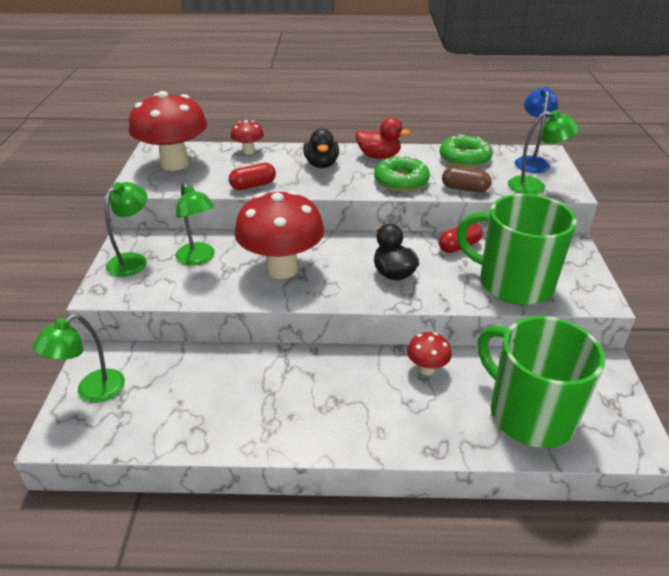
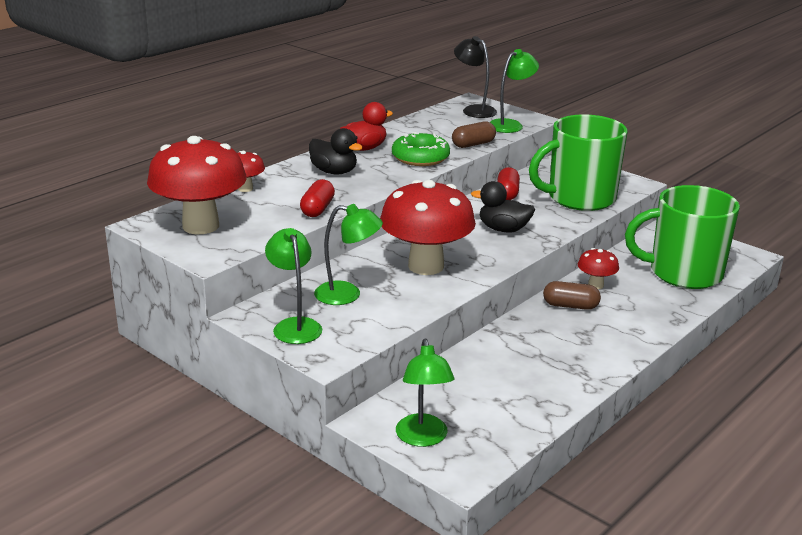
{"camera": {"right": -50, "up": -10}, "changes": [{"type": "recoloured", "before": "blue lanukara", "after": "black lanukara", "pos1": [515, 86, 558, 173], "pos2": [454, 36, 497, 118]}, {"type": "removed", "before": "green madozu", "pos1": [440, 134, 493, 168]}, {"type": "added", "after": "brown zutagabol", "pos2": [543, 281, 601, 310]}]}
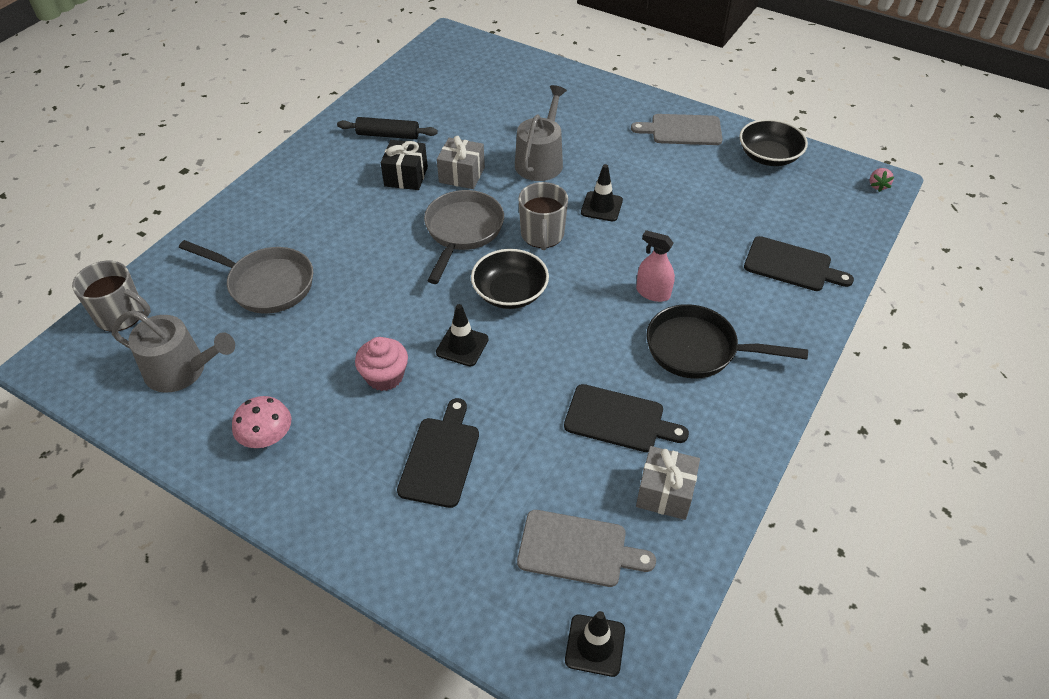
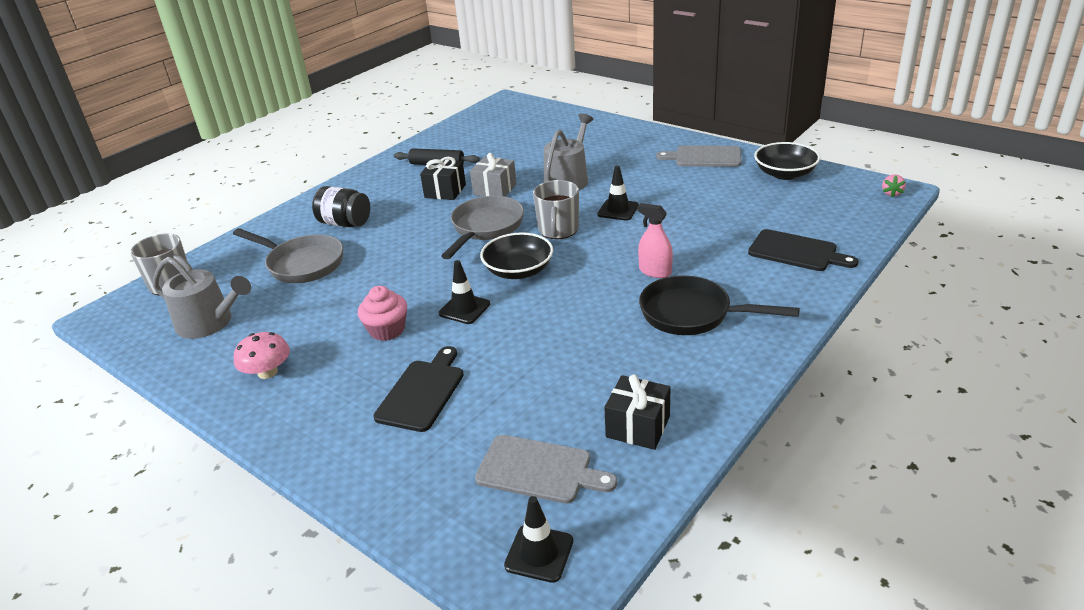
{"camera": {"right": 10, "up": -15}, "changes": [{"type": "removed", "before": "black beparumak", "pos1": [564, 384, 689, 452]}, {"type": "recoloured", "before": "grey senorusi", "after": "black senorusi", "pos1": [636, 446, 700, 520], "pos2": [604, 374, 671, 450]}, {"type": "added", "after": "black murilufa", "pos2": [312, 186, 370, 227]}]}
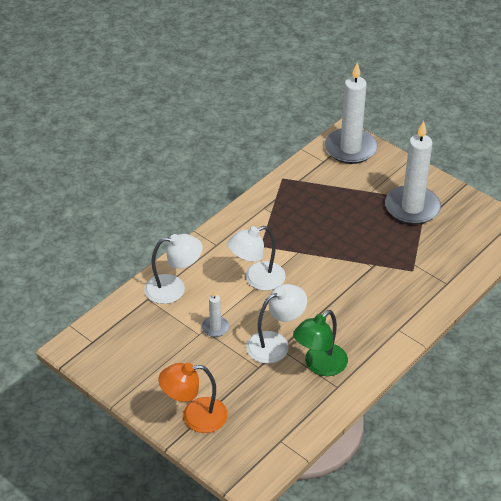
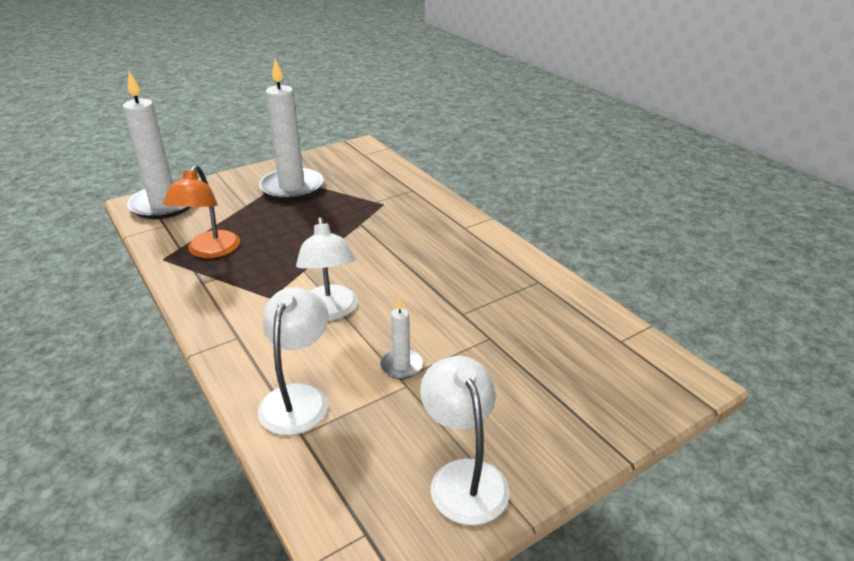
{"camera": {"right": -75, "up": -10}, "changes": [{"type": "moved", "before": "white lanukara", "pos1": [246, 284, 307, 364], "pos2": [420, 356, 509, 525]}, {"type": "removed", "before": "green lanukara", "pos1": [293, 310, 348, 376]}, {"type": "moved", "before": "orange lanukara", "pos1": [159, 363, 228, 433], "pos2": [163, 165, 240, 258]}]}
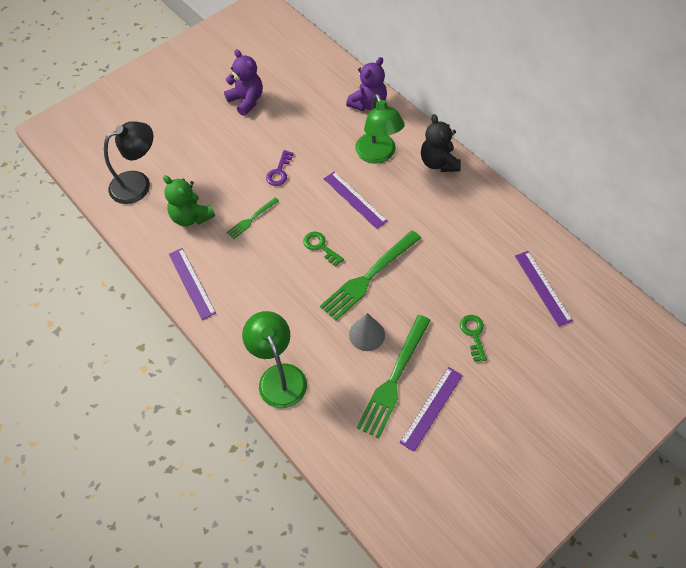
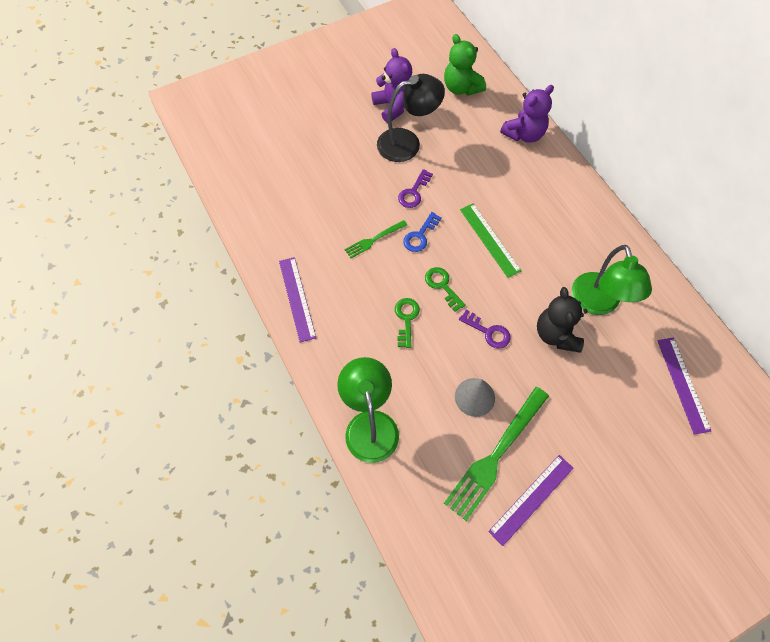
{"camera": {"right": 10, "up": 5}, "changes": [{"type": "moved", "before": "green lanukara", "pos1": [355, 94, 405, 164], "pos2": [572, 245, 652, 315]}, {"type": "moved", "before": "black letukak", "pos1": [421, 114, 461, 172], "pos2": [537, 287, 587, 353]}, {"type": "moved", "before": "black lanukara", "pos1": [104, 121, 153, 204], "pos2": [377, 74, 445, 162]}, {"type": "recoloured", "before": "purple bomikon", "after": "green bomikon", "pos1": [324, 171, 388, 229], "pos2": [460, 204, 521, 278]}, {"type": "moved", "before": "green letukak", "pos1": [163, 175, 215, 226], "pos2": [444, 34, 486, 96]}, {"type": "replaced", "before": "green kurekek", "after": "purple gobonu", "pos1": [320, 230, 421, 321], "pos2": [459, 310, 511, 349]}, {"type": "moved", "before": "green gobonu", "pos1": [460, 315, 487, 362], "pos2": [395, 298, 420, 348]}, {"type": "added", "after": "blue gobonu", "pos2": [403, 212, 442, 252]}]}
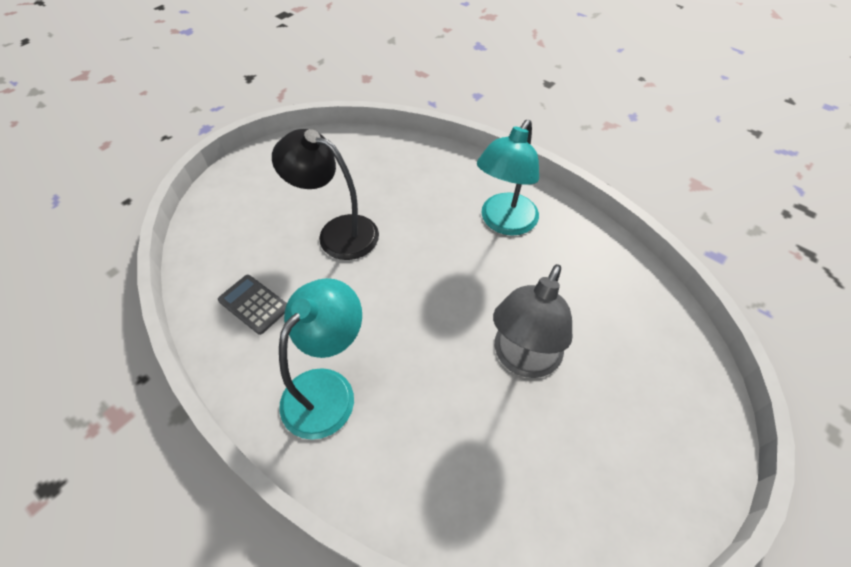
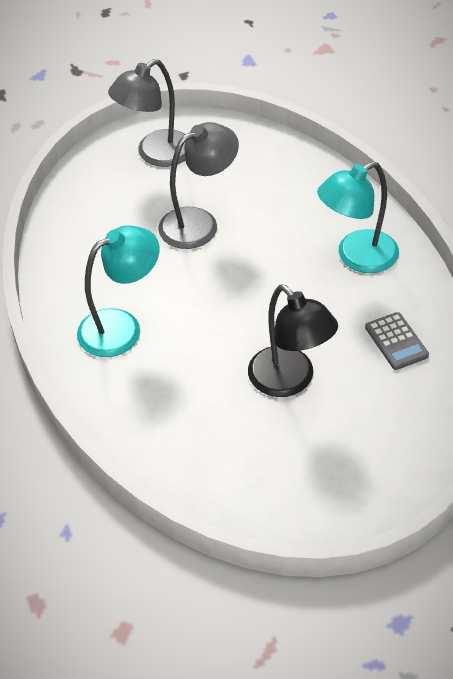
{"camera": {"right": -150, "up": -5}, "changes": [{"type": "added", "after": "grey lanukara", "pos2": [108, 59, 186, 167]}]}
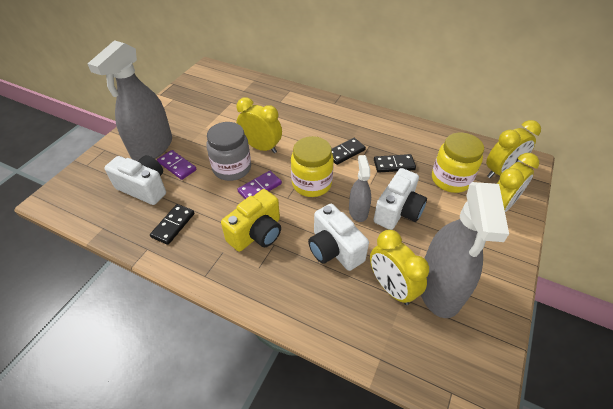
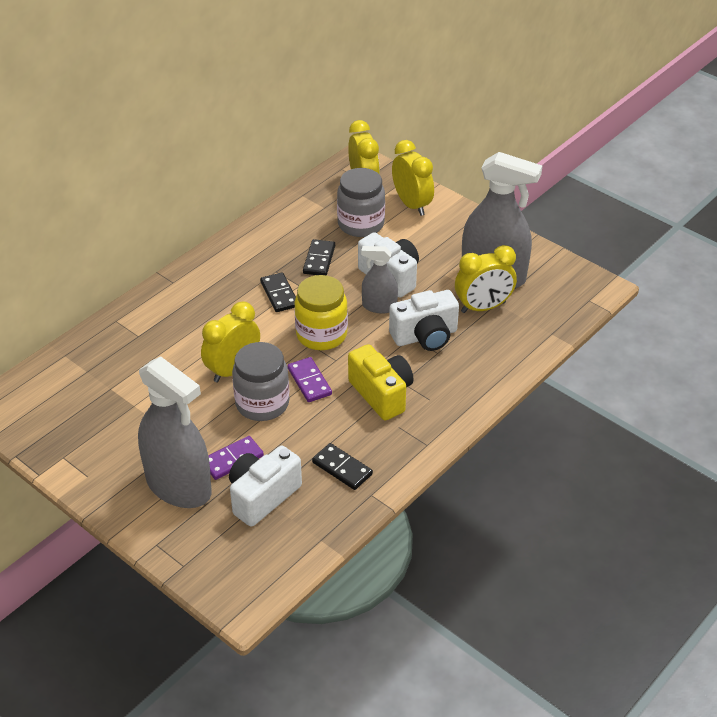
{"camera": {"right": -75, "up": -5}, "changes": [{"type": "recoloured", "before": "yellow murilufa", "after": "grey murilufa", "pos1": [432, 132, 484, 193], "pos2": [337, 168, 385, 237]}]}
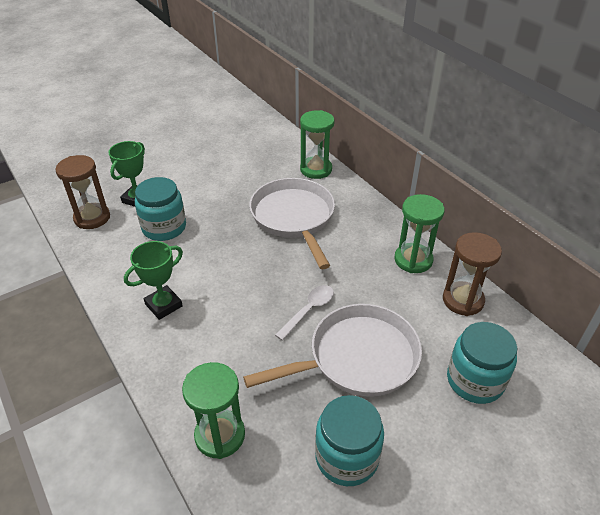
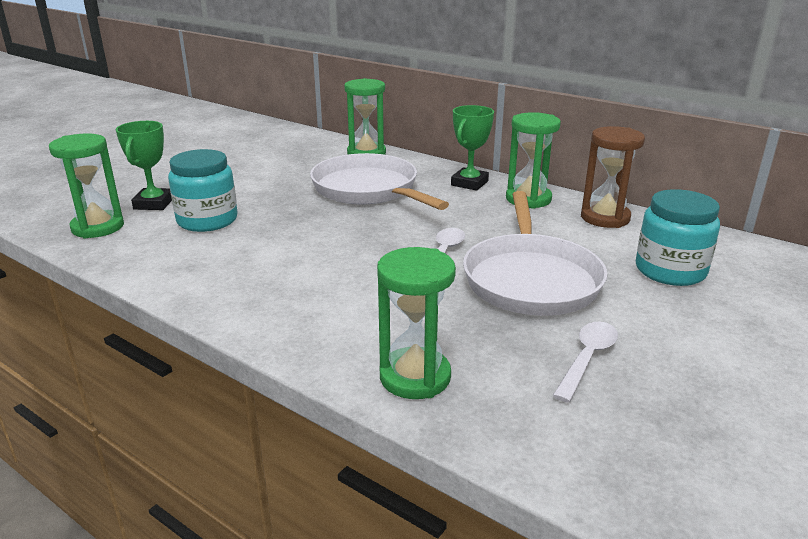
{"camera": {"right": -20, "up": -15}, "changes": [{"type": "recoloured", "before": "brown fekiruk", "after": "green fekiruk", "pos1": [55, 155, 110, 229], "pos2": [49, 133, 124, 239]}, {"type": "moved", "before": "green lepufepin", "pos1": [124, 241, 183, 320], "pos2": [451, 105, 494, 191]}, {"type": "turned", "before": "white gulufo", "pos1": [243, 304, 422, 397], "pos2": [463, 191, 607, 316], "turn": 135}, {"type": "replaced", "before": "turquoise murilufa", "after": "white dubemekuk", "pos1": [315, 395, 384, 486], "pos2": [552, 322, 618, 403]}]}
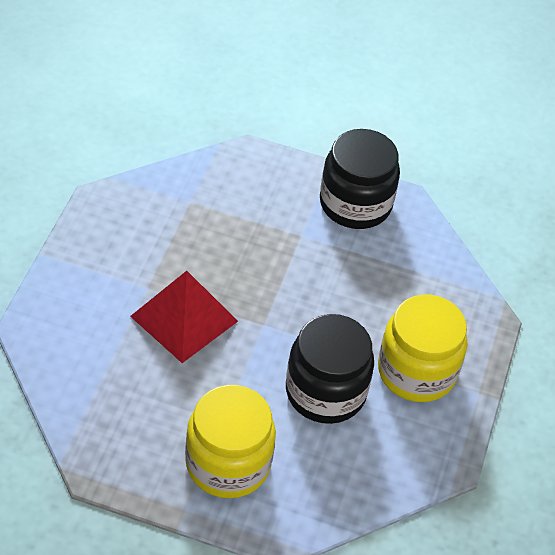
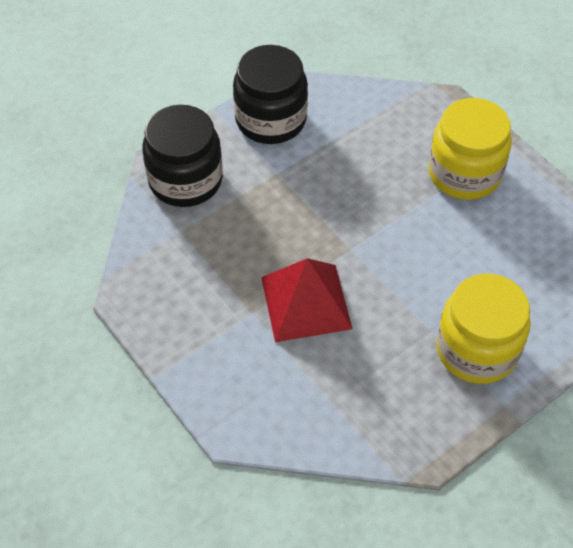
{"camera": {"right": -50, "up": 5}, "changes": [{"type": "moved", "before": "black murilufa", "pos1": [286, 314, 374, 424], "pos2": [142, 105, 223, 207]}]}
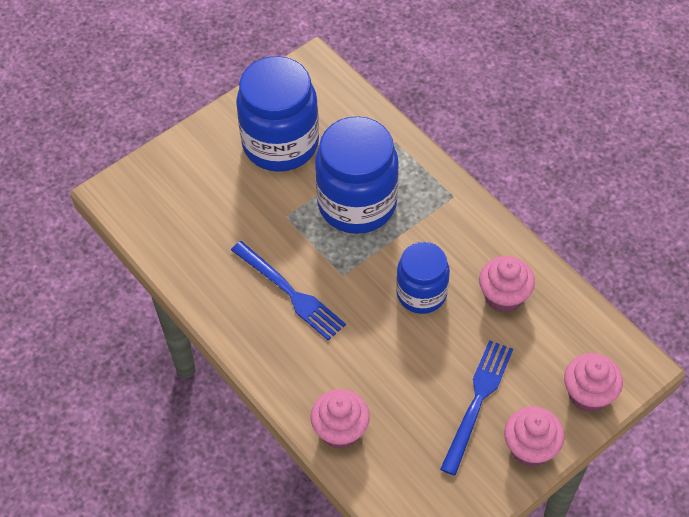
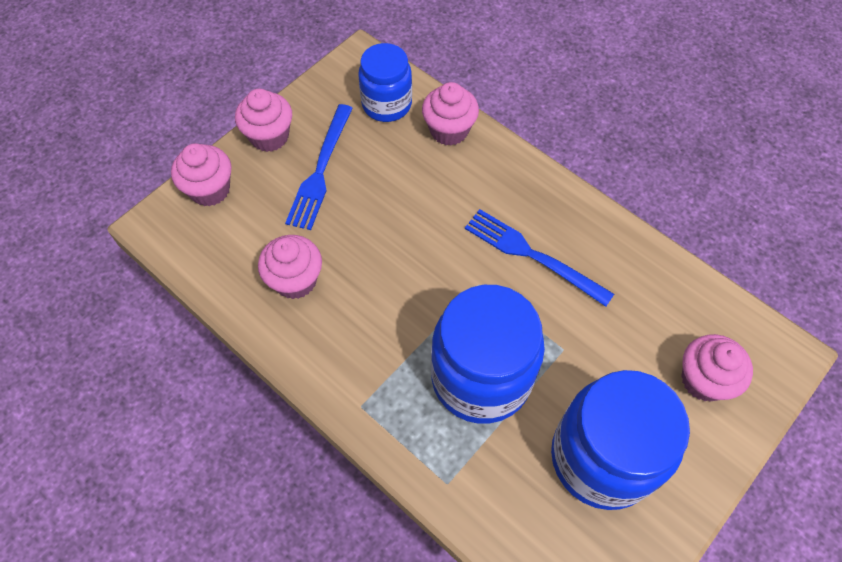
{"camera": {"right": 170, "up": 5}, "changes": [{"type": "moved", "before": "blue murilufa", "pos1": [396, 242, 450, 314], "pos2": [358, 43, 412, 122]}, {"type": "added", "after": "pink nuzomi", "pos2": [681, 334, 753, 402]}]}
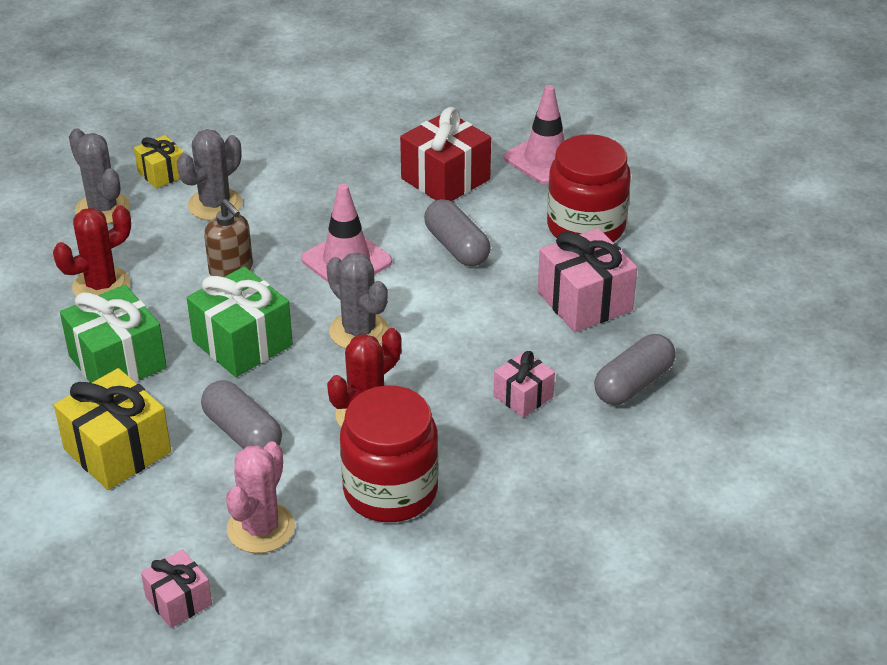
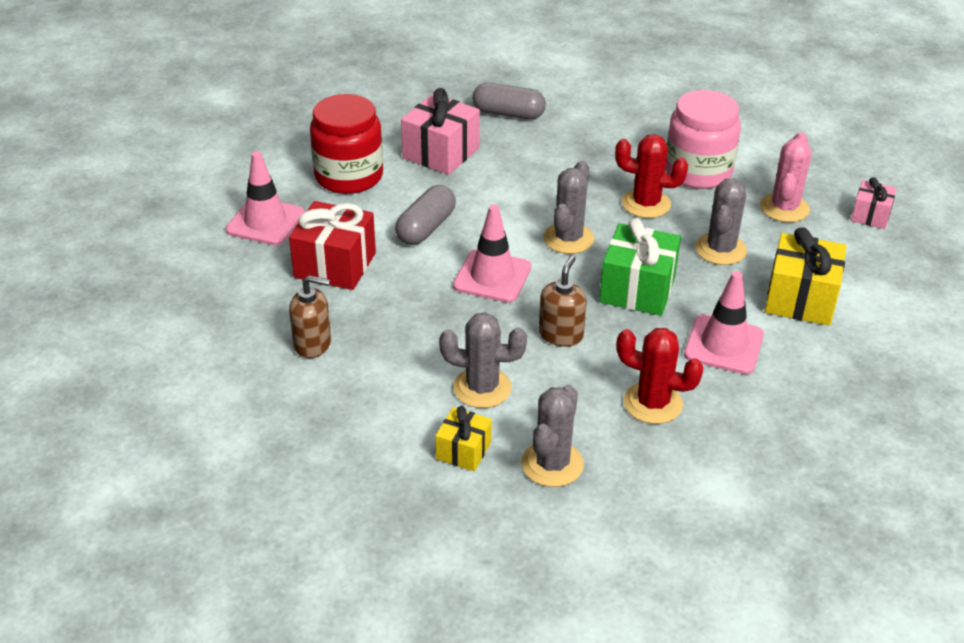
{"camera": {"right": -120, "up": 0}, "changes": [{"type": "replaced", "before": "green senorusi", "after": "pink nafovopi", "pos1": [60, 285, 167, 383], "pos2": [684, 271, 764, 374]}, {"type": "removed", "before": "pink senorusi", "pos1": [493, 351, 555, 417]}, {"type": "replaced", "before": "grey zutagabol", "after": "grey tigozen", "pos1": [201, 380, 282, 449], "pos2": [695, 179, 747, 265]}, {"type": "recoloured", "before": "red murilufa", "after": "pink murilufa", "pos1": [340, 385, 438, 522], "pos2": [665, 90, 741, 189]}, {"type": "turned", "before": "pink tigozen", "pos1": [226, 441, 295, 553], "pos2": [760, 132, 811, 222], "turn": -60}, {"type": "added", "after": "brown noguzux", "pos2": [289, 275, 331, 358]}]}
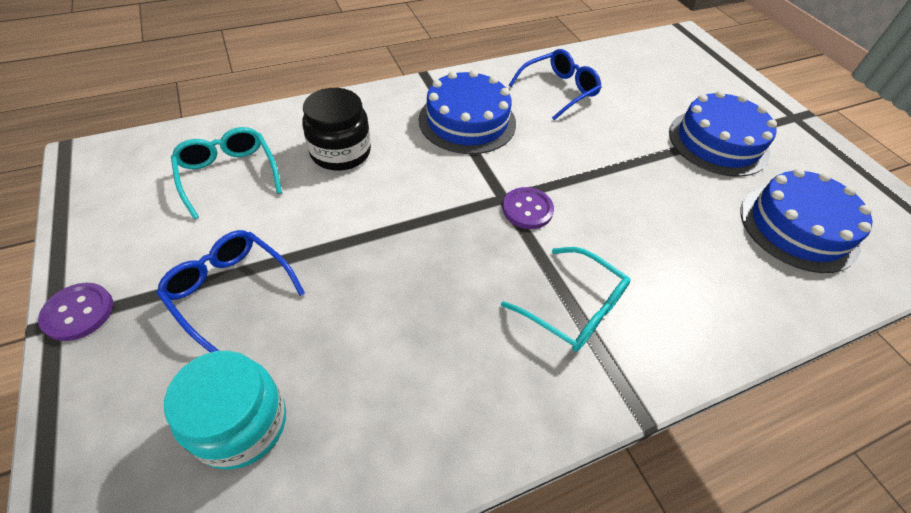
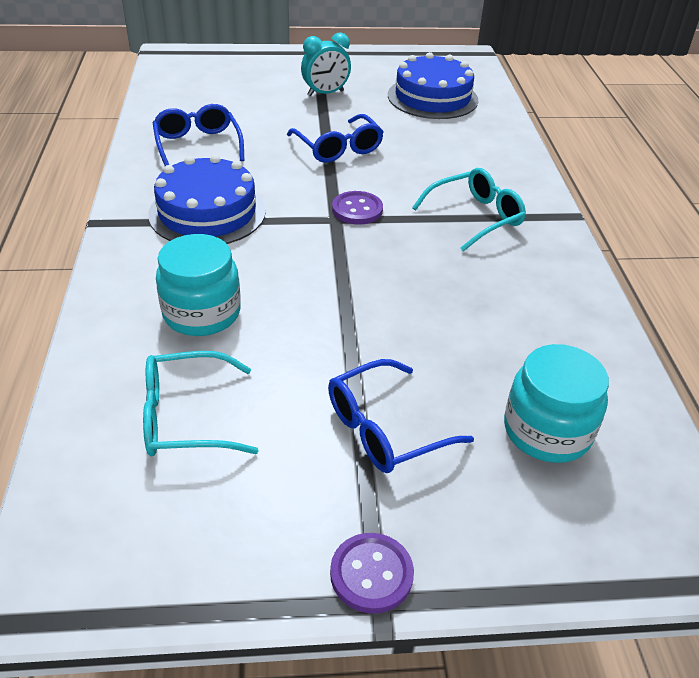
{"camera": {"right": -70, "up": -10}, "changes": [{"type": "recoloured", "before": "black murilufa", "after": "turquoise murilufa", "pos1": [302, 88, 371, 171], "pos2": [156, 234, 241, 336]}, {"type": "replaced", "before": "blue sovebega", "after": "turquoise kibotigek", "pos1": [669, 90, 777, 177], "pos2": [301, 33, 351, 96]}, {"type": "added", "after": "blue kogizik", "pos2": [287, 114, 384, 163]}]}
